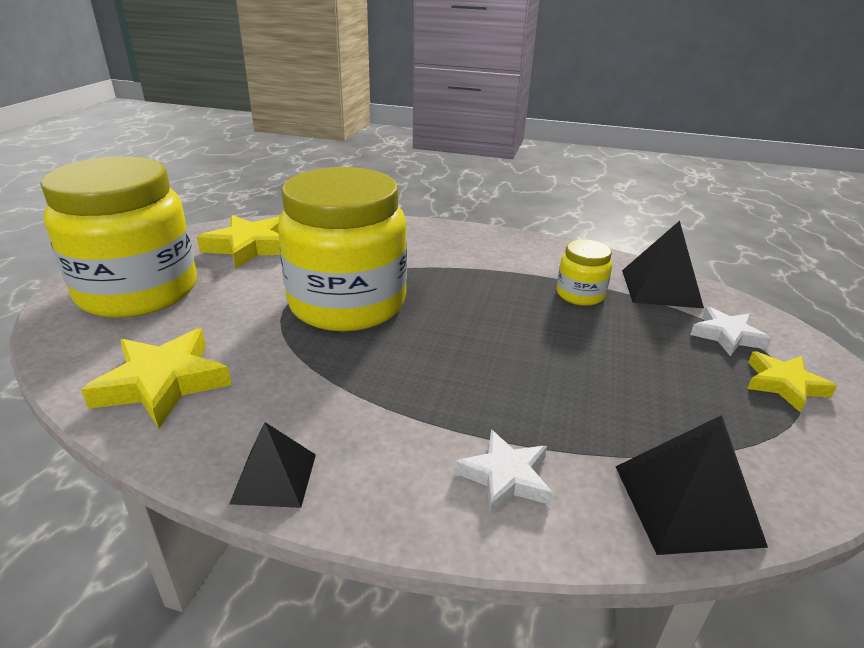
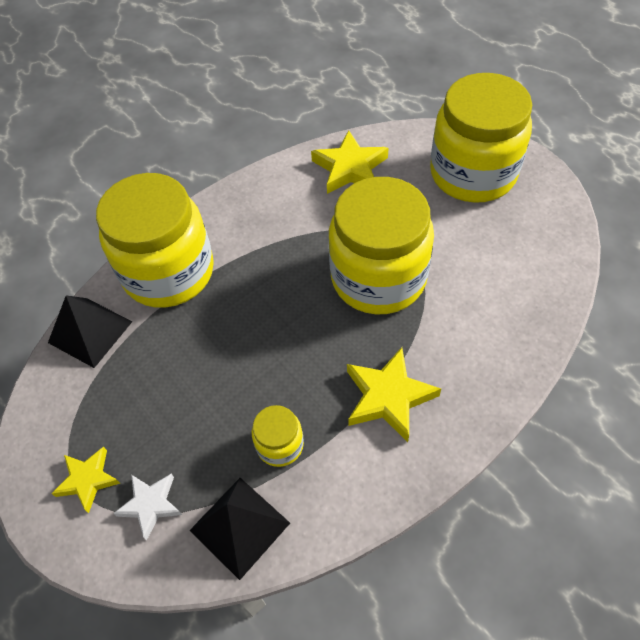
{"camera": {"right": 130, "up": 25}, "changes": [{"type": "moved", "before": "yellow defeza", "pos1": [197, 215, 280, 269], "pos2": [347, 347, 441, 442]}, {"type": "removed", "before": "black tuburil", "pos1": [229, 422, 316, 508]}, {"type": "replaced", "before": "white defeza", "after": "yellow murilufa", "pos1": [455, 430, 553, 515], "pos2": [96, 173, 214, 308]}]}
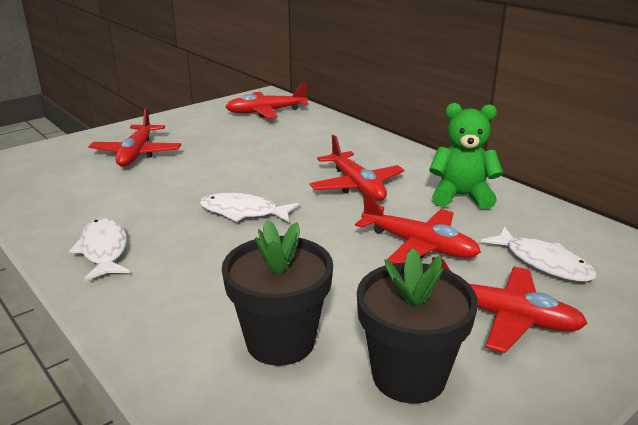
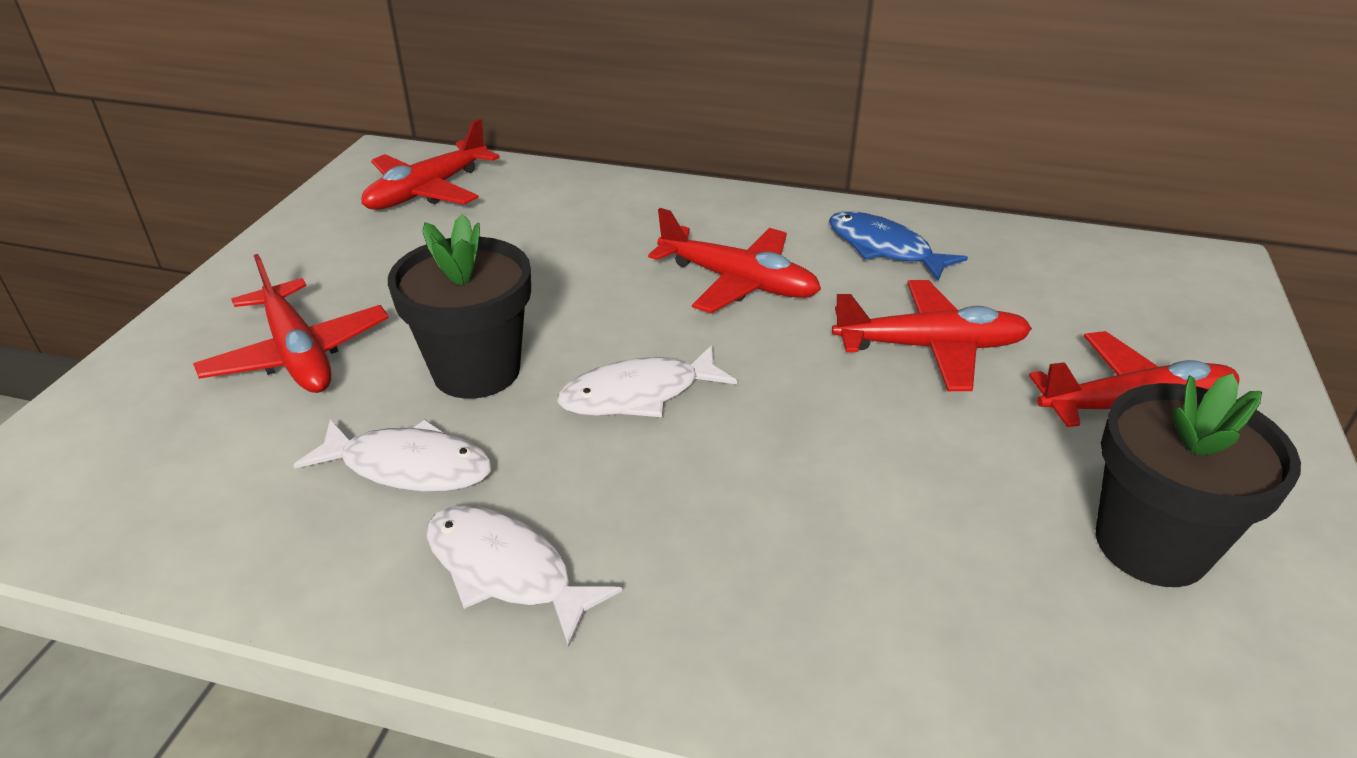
{"camera": {"right": -35, "up": 10}, "changes": [{"type": "replaced", "before": "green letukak", "after": "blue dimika", "pos1": [429, 103, 503, 209], "pos2": [829, 211, 968, 281]}, {"type": "moved", "before": "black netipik", "pos1": [222, 220, 333, 366], "pos2": [388, 214, 531, 399]}, {"type": "moved", "before": "white dimika", "pos1": [481, 226, 597, 282], "pos2": [293, 419, 492, 492]}]}
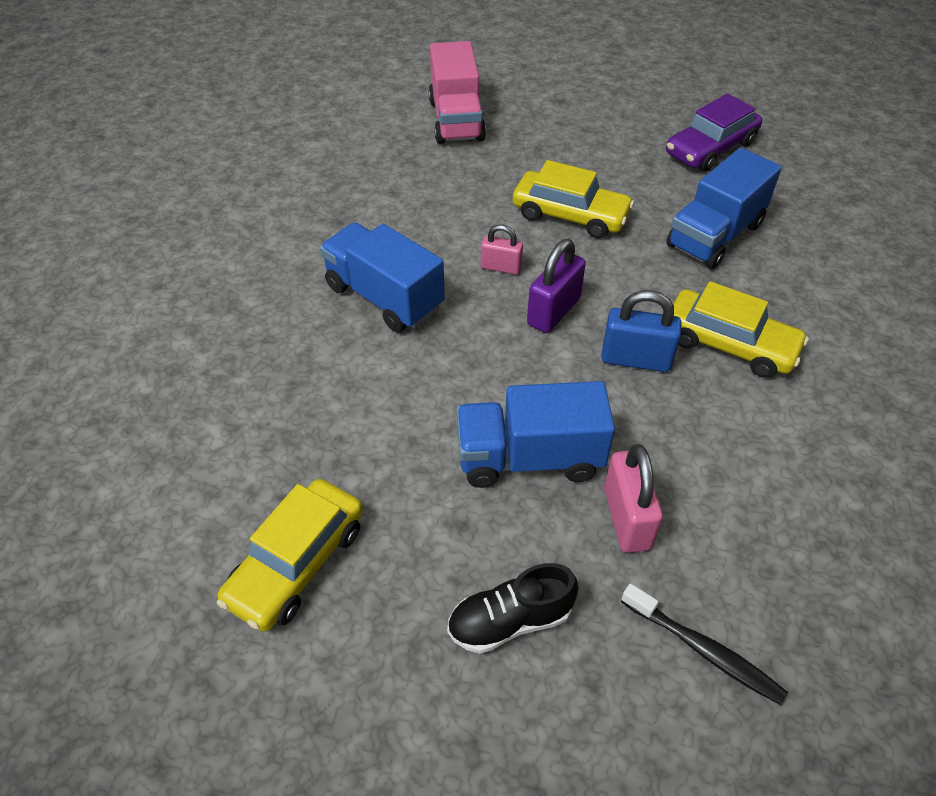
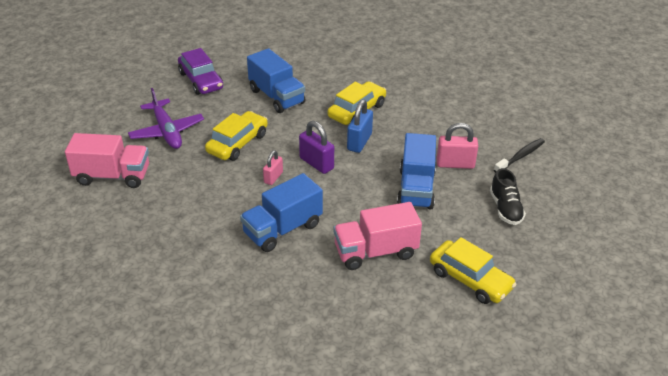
{"camera": {"right": -80, "up": -10}, "changes": [{"type": "added", "after": "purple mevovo", "pos2": [128, 88, 204, 149]}, {"type": "added", "after": "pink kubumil", "pos2": [333, 202, 422, 270]}]}
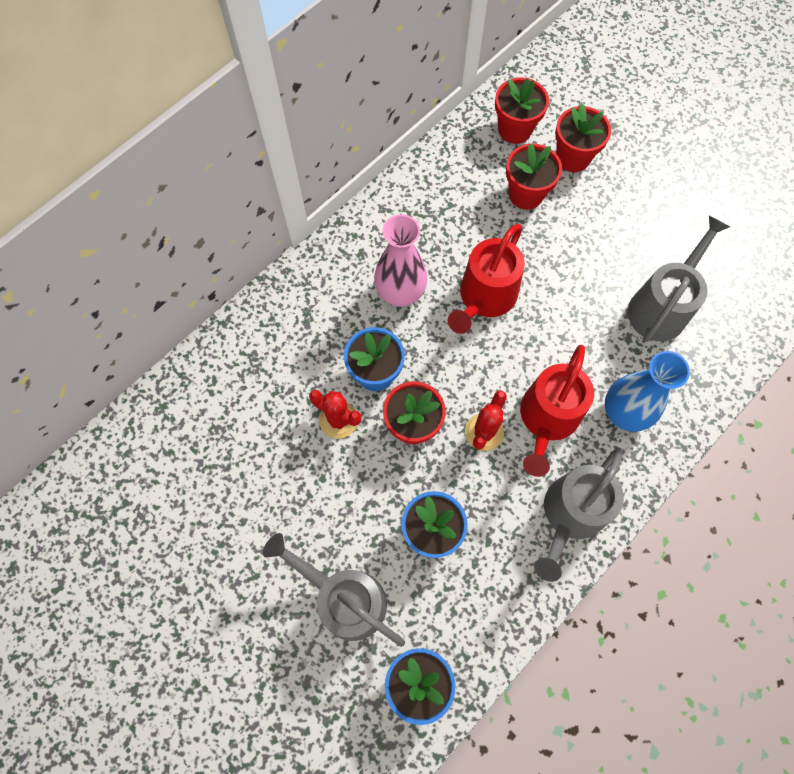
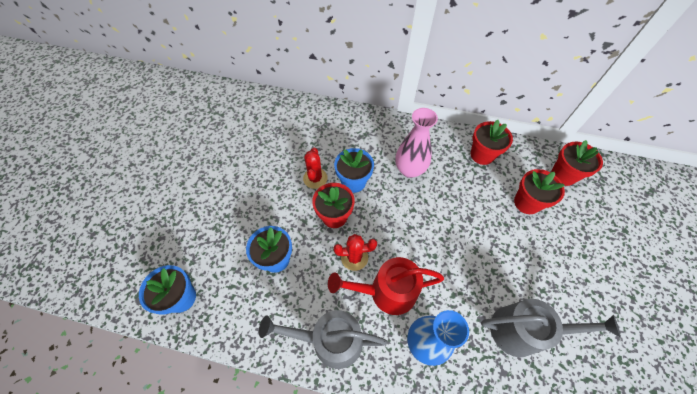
{"camera": {"right": 60, "up": -10}, "changes": [{"type": "moved", "before": "red netipik", "pos1": [555, 103, 611, 172], "pos2": [471, 120, 513, 165]}, {"type": "removed", "before": "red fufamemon", "pos1": [448, 224, 525, 334]}, {"type": "removed", "before": "grey fufamemon", "pos1": [263, 533, 405, 647]}]}
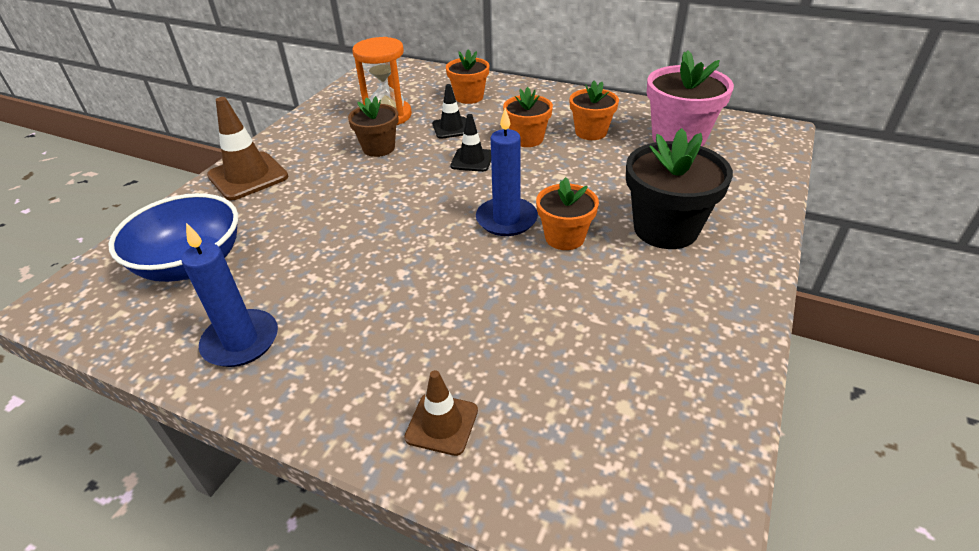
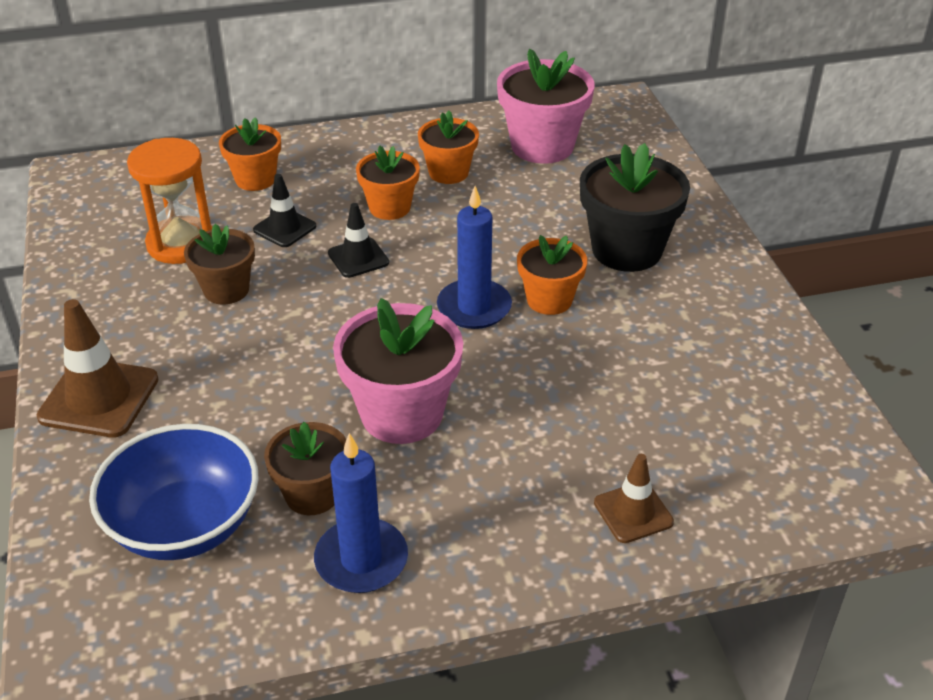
{"camera": {"right": -40, "up": 0}, "changes": [{"type": "added", "after": "pink netipik", "pos2": [333, 298, 463, 444]}, {"type": "added", "after": "brown netipik", "pos2": [264, 422, 346, 515]}]}
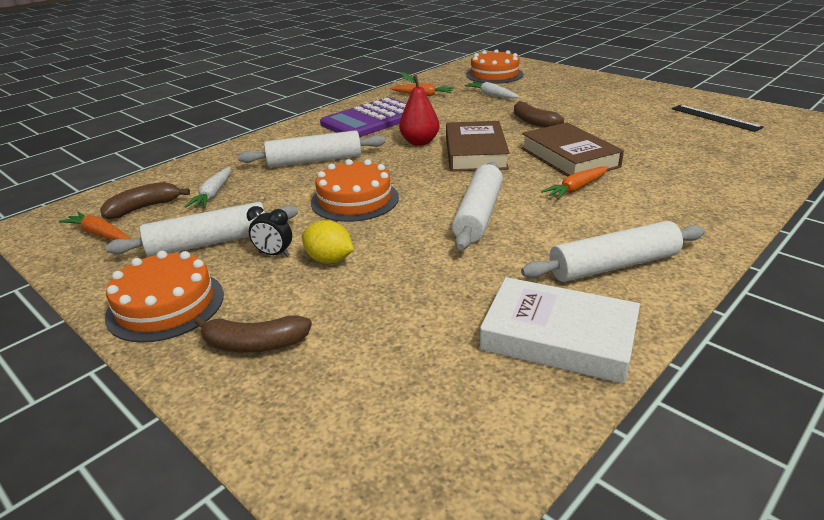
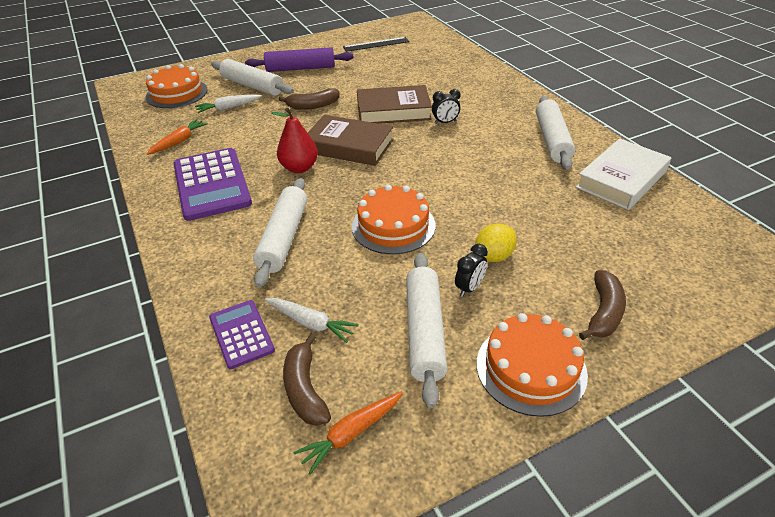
{"camera": {"right": -70, "up": 10}, "changes": [{"type": "moved", "before": "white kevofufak", "pos1": [452, 162, 503, 250], "pos2": [211, 59, 294, 96]}, {"type": "replaced", "before": "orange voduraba", "after": "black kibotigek", "pos1": [541, 166, 609, 199], "pos2": [432, 89, 461, 124]}, {"type": "added", "after": "purple kevofufak", "pos2": [245, 47, 354, 72]}, {"type": "added", "after": "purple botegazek", "pos2": [209, 300, 275, 369]}]}
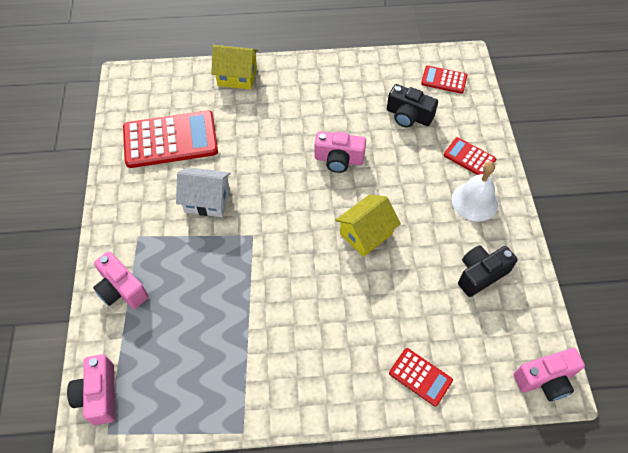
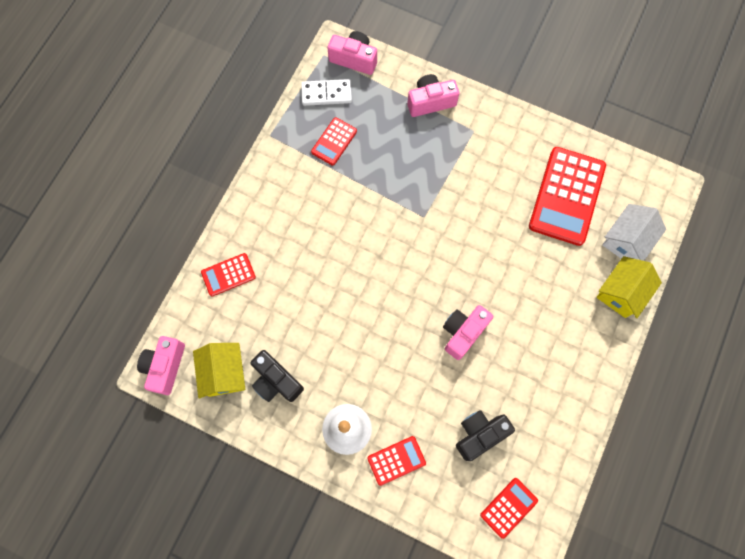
{"camera": {"right": 120, "up": 15}, "changes": [{"type": "moved", "before": "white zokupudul", "pos1": [176, 167, 231, 217], "pos2": [602, 204, 666, 261]}, {"type": "moved", "before": "yellow zokupudul", "pos1": [335, 195, 401, 257], "pos2": [193, 343, 245, 399]}, {"type": "turned", "before": "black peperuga", "pos1": [458, 246, 518, 297], "pos2": [251, 350, 304, 402], "turn": 135}, {"type": "added", "after": "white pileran", "pos2": [301, 79, 352, 106]}, {"type": "added", "after": "red botegazek", "pos2": [311, 117, 357, 166]}]}
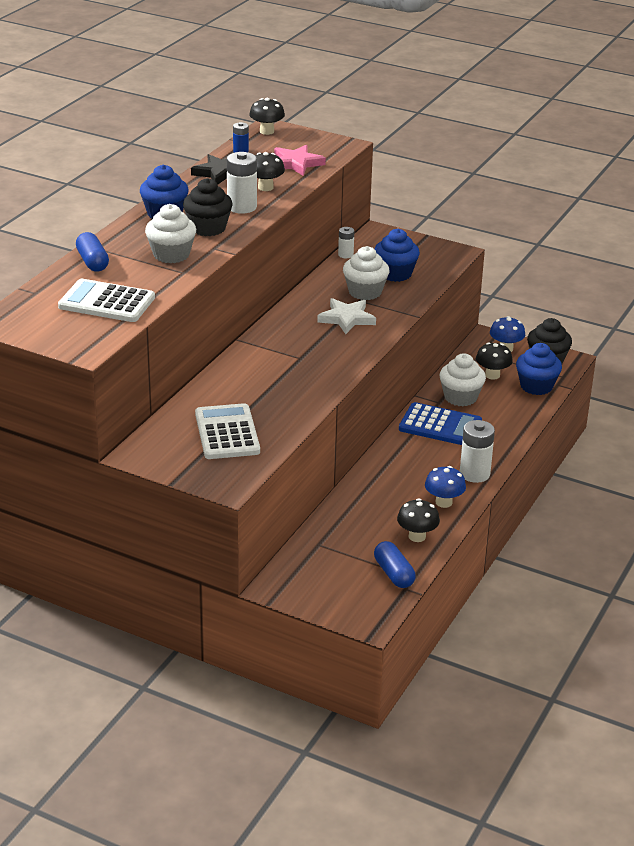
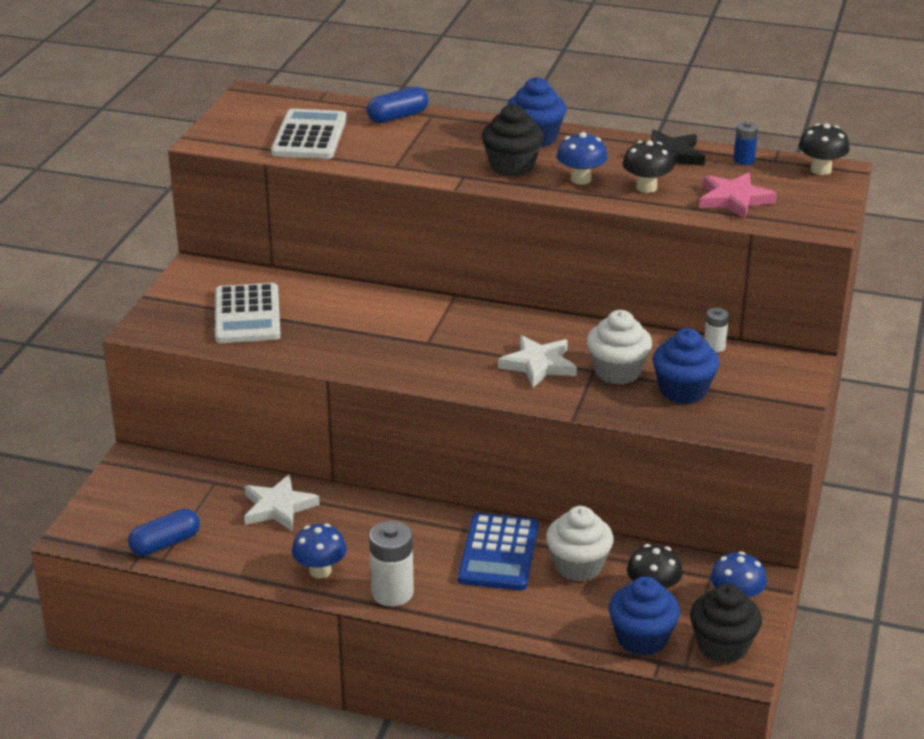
{"camera": {"right": 80, "up": 0}, "changes": [{"type": "replaced", "before": "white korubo", "after": "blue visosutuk", "pos1": [227, 152, 257, 214], "pos2": [557, 132, 607, 185]}, {"type": "removed", "before": "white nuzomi", "pos1": [145, 204, 196, 263]}, {"type": "turned", "before": "white botegazek", "pos1": [195, 403, 260, 459], "pos2": [215, 283, 281, 343], "turn": 105}, {"type": "removed", "before": "black visosutuk", "pos1": [397, 498, 440, 542]}, {"type": "added", "after": "white defeza", "pos2": [244, 474, 320, 531]}]}
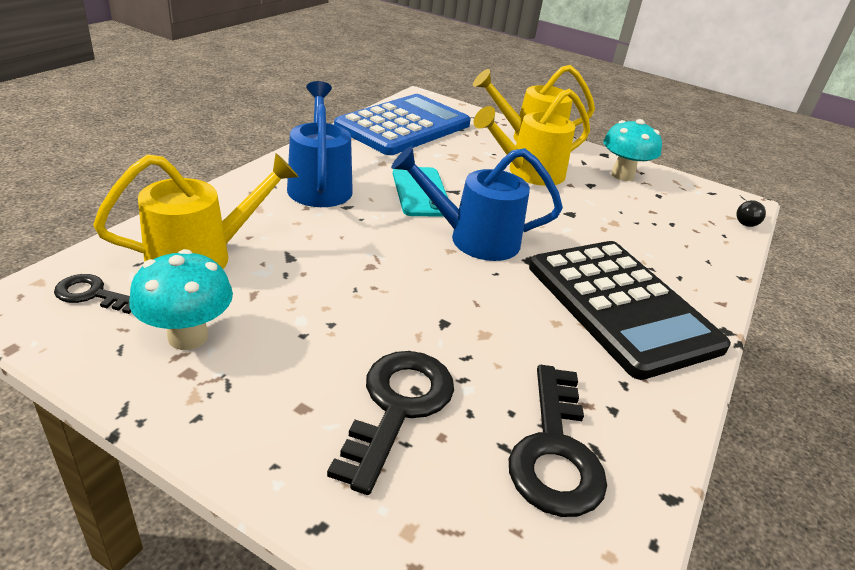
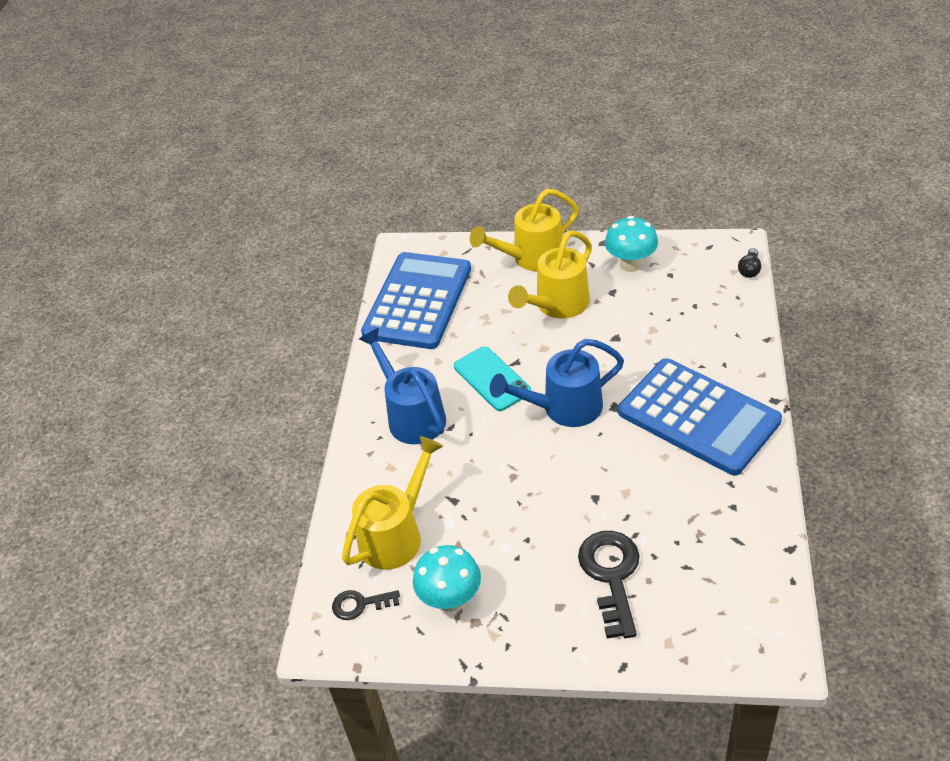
{"camera": {"right": -15, "up": 10}, "changes": [{"type": "recoloured", "before": "black botegazek", "after": "blue botegazek", "pos1": [529, 241, 731, 380], "pos2": [618, 358, 782, 475]}, {"type": "removed", "before": "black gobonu", "pos1": [509, 365, 607, 517]}]}
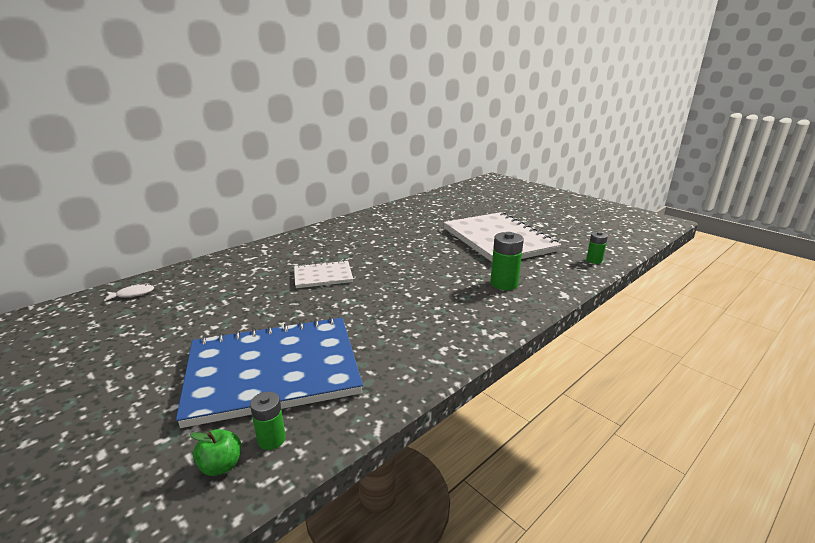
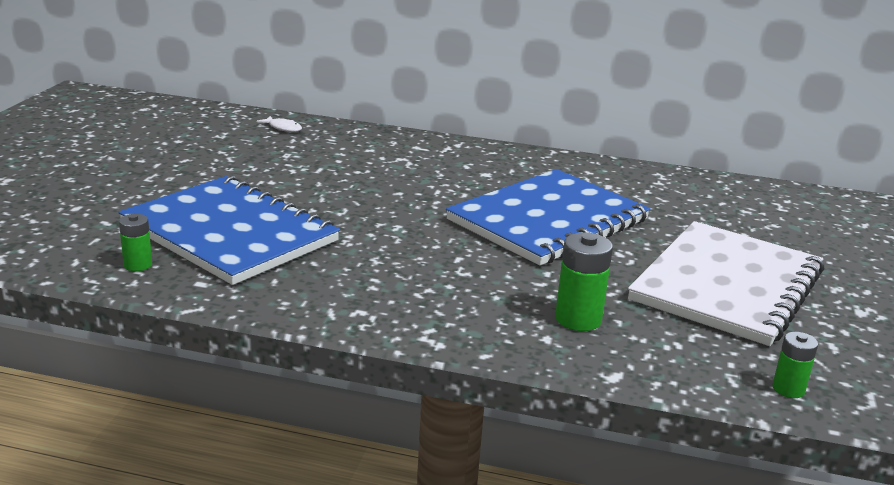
{"camera": {"right": 55, "up": 0}, "changes": [{"type": "removed", "before": "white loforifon", "pos1": [294, 260, 353, 288]}, {"type": "removed", "before": "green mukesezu", "pos1": [190, 429, 241, 476]}, {"type": "added", "after": "blue loforifon", "pos2": [446, 169, 651, 266]}]}
